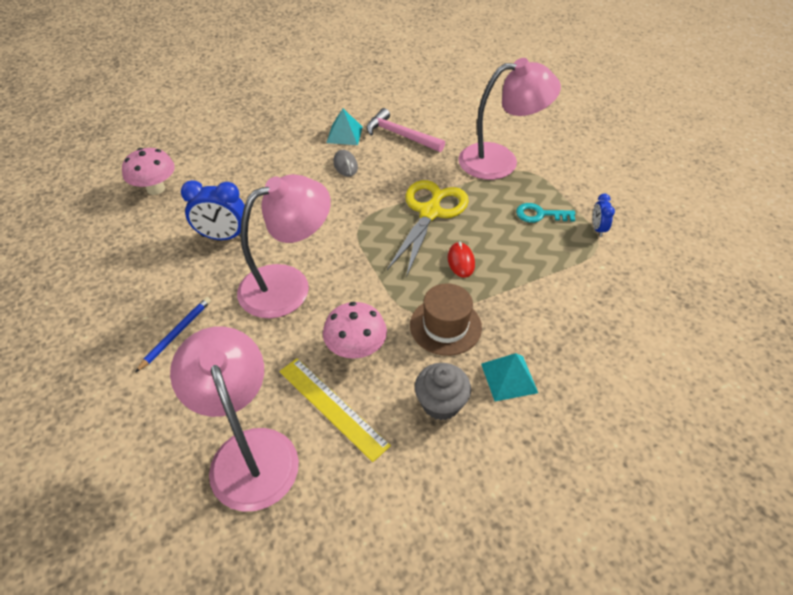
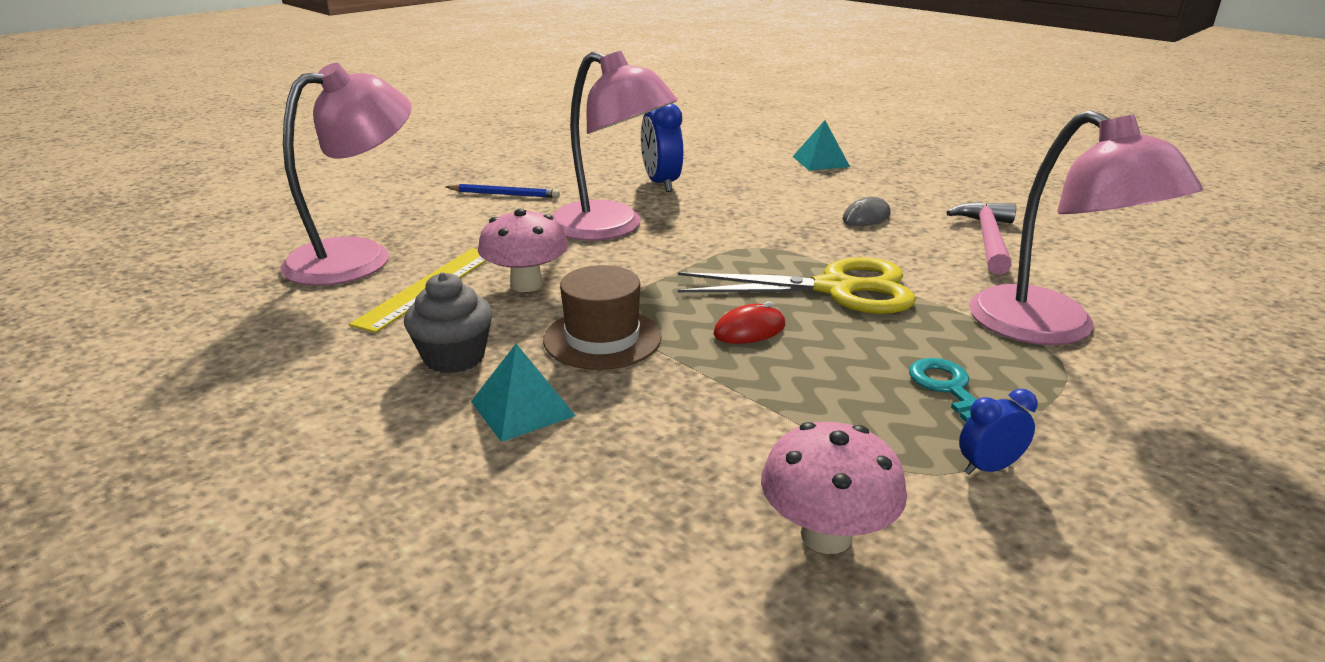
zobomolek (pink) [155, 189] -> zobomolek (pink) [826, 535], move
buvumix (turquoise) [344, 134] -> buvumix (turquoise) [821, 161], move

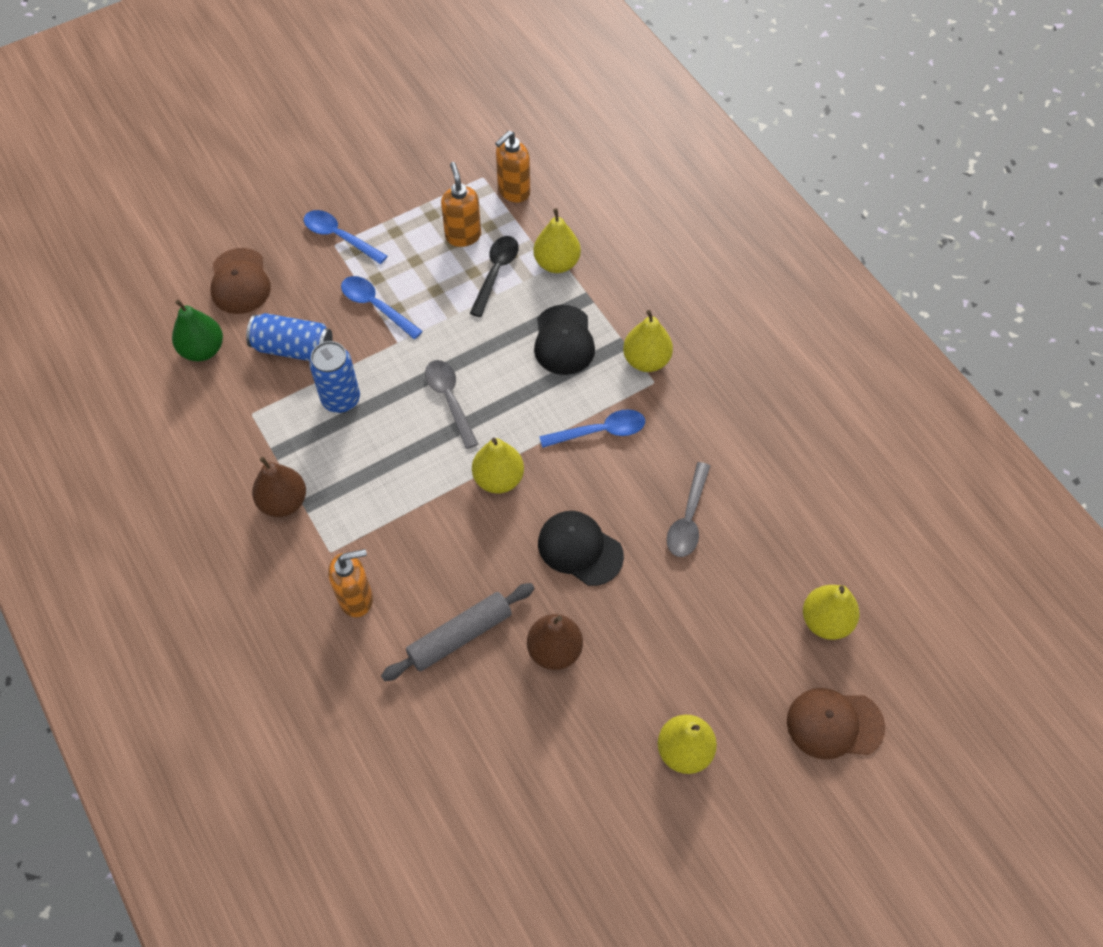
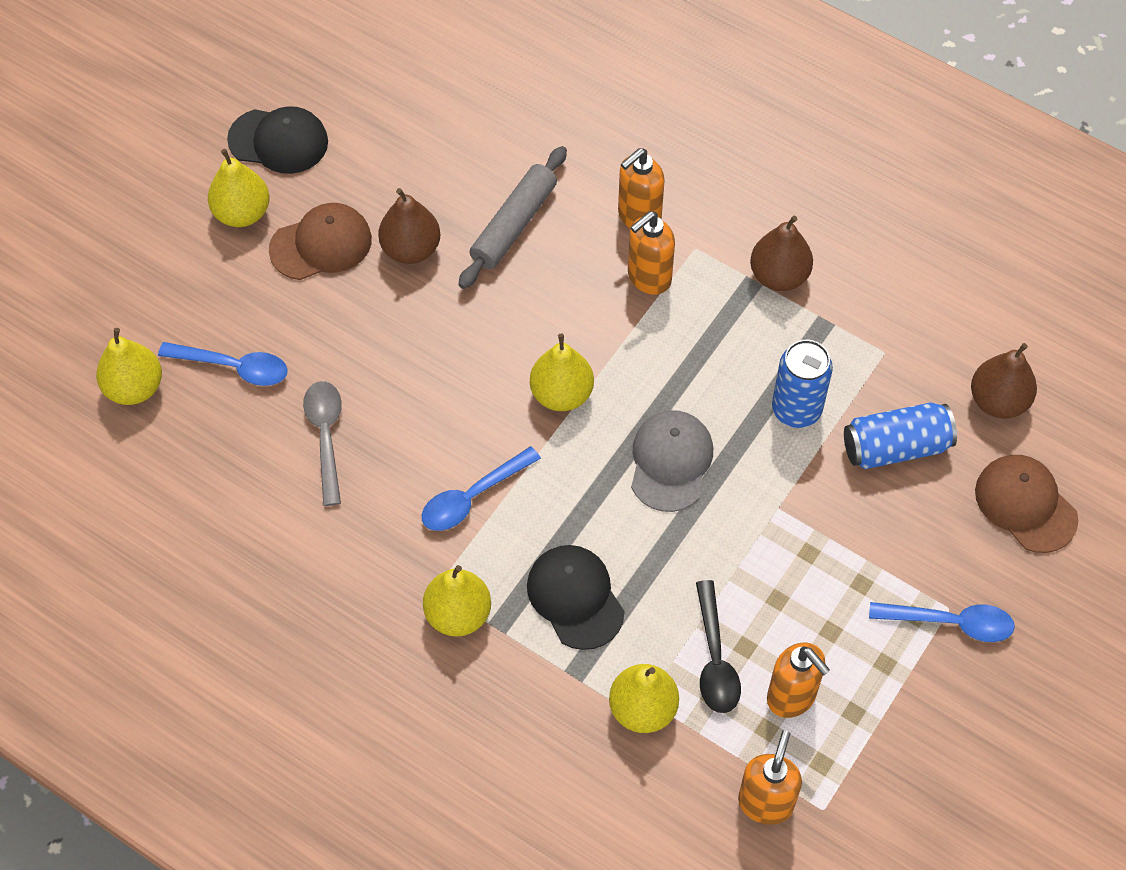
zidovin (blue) [376, 306] -> zidovin (blue) [233, 367], move
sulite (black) [580, 549] -> sulite (black) [278, 141], move
sulite (brown) [834, 724] -> sulite (brown) [321, 244], move
none -> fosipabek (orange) [648, 278]
zidovin (grey) [450, 400] -> sulite (grey) [670, 462]
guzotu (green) [203, 349] -> guzotu (brown) [998, 401]

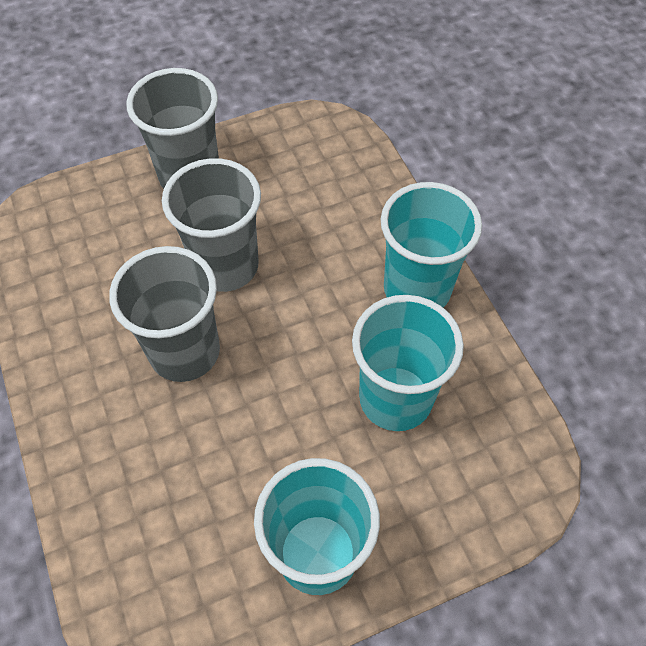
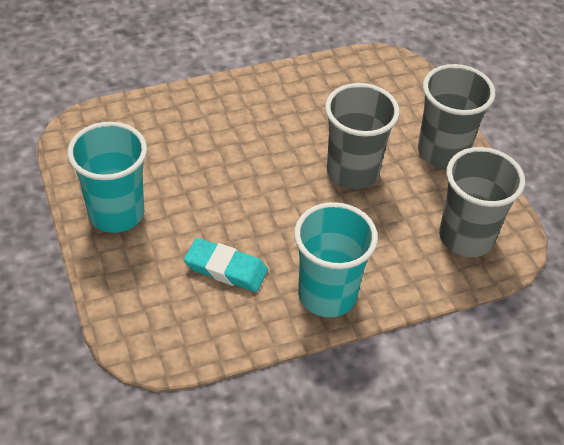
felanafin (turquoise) [395, 398] -> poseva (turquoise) [226, 268]
felanafin (grey) [184, 352] -> felanafin (grey) [466, 237], move

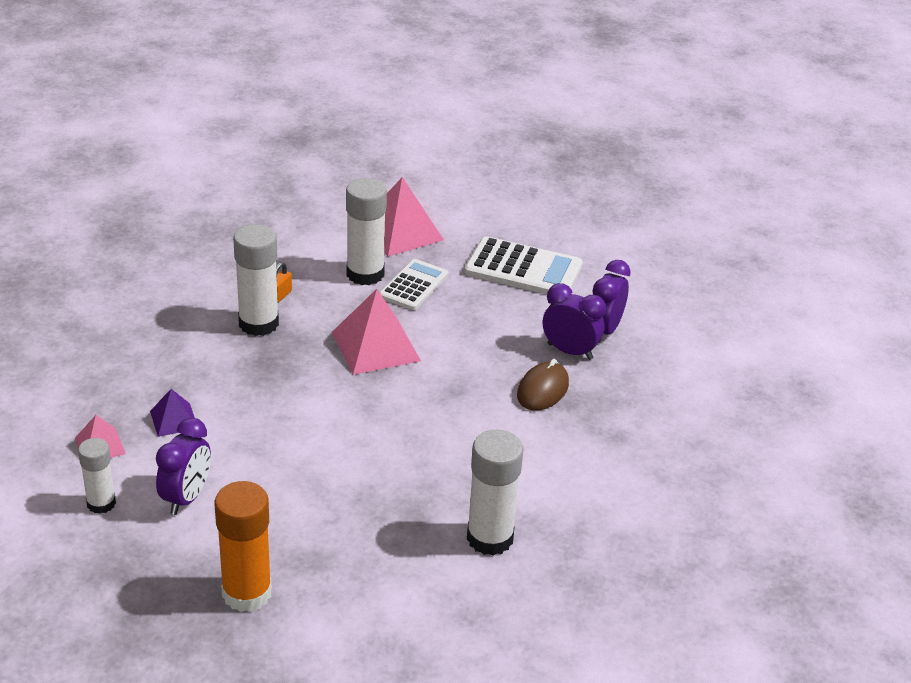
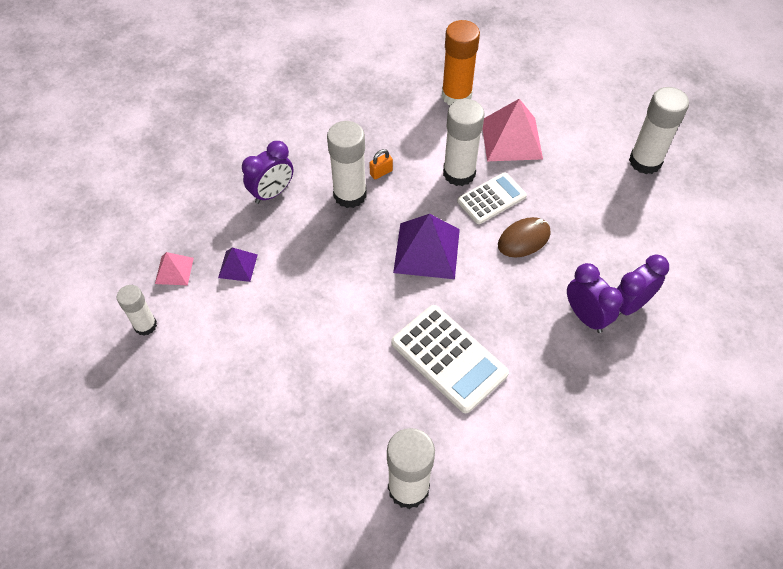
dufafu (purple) [186, 498] -> dufafu (purple) [272, 193], move
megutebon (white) [523, 269] -> megutebon (white) [449, 358], move
buvumix (pink) [375, 346] -> buvumix (purple) [426, 250]
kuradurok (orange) [247, 593] -> kuradurok (orange) [456, 95], move
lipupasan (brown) [542, 390] -> lipupasan (brown) [524, 239], move
none -> kuradurok (white) [645, 161]

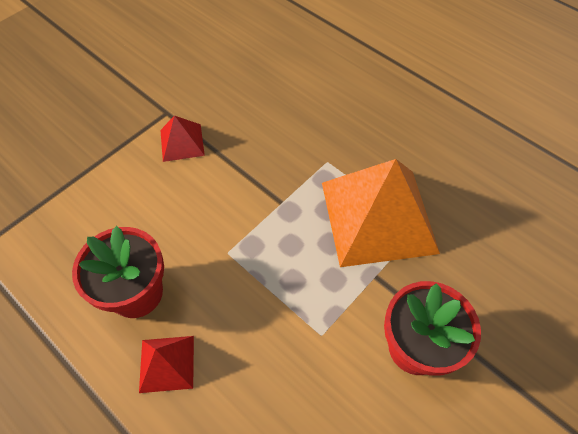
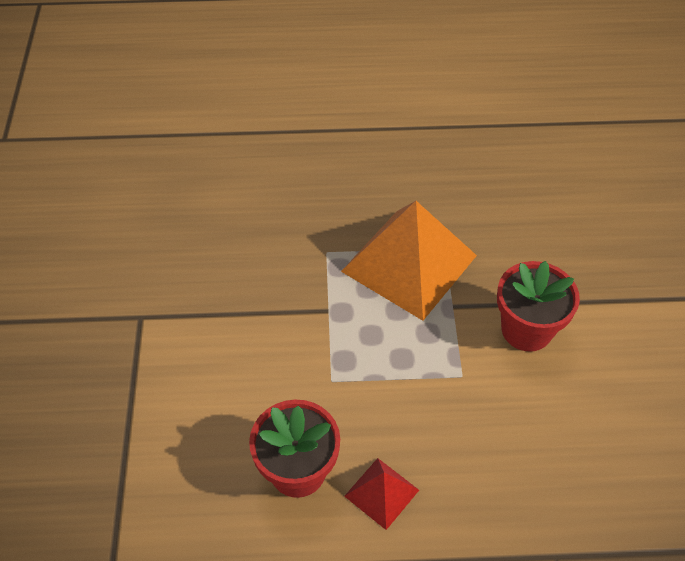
buvumix (red) [182, 142] -> none

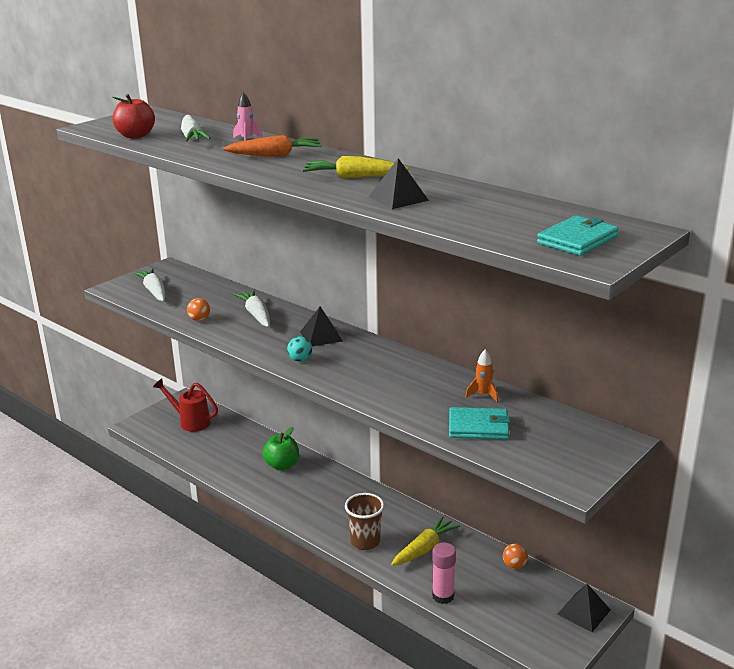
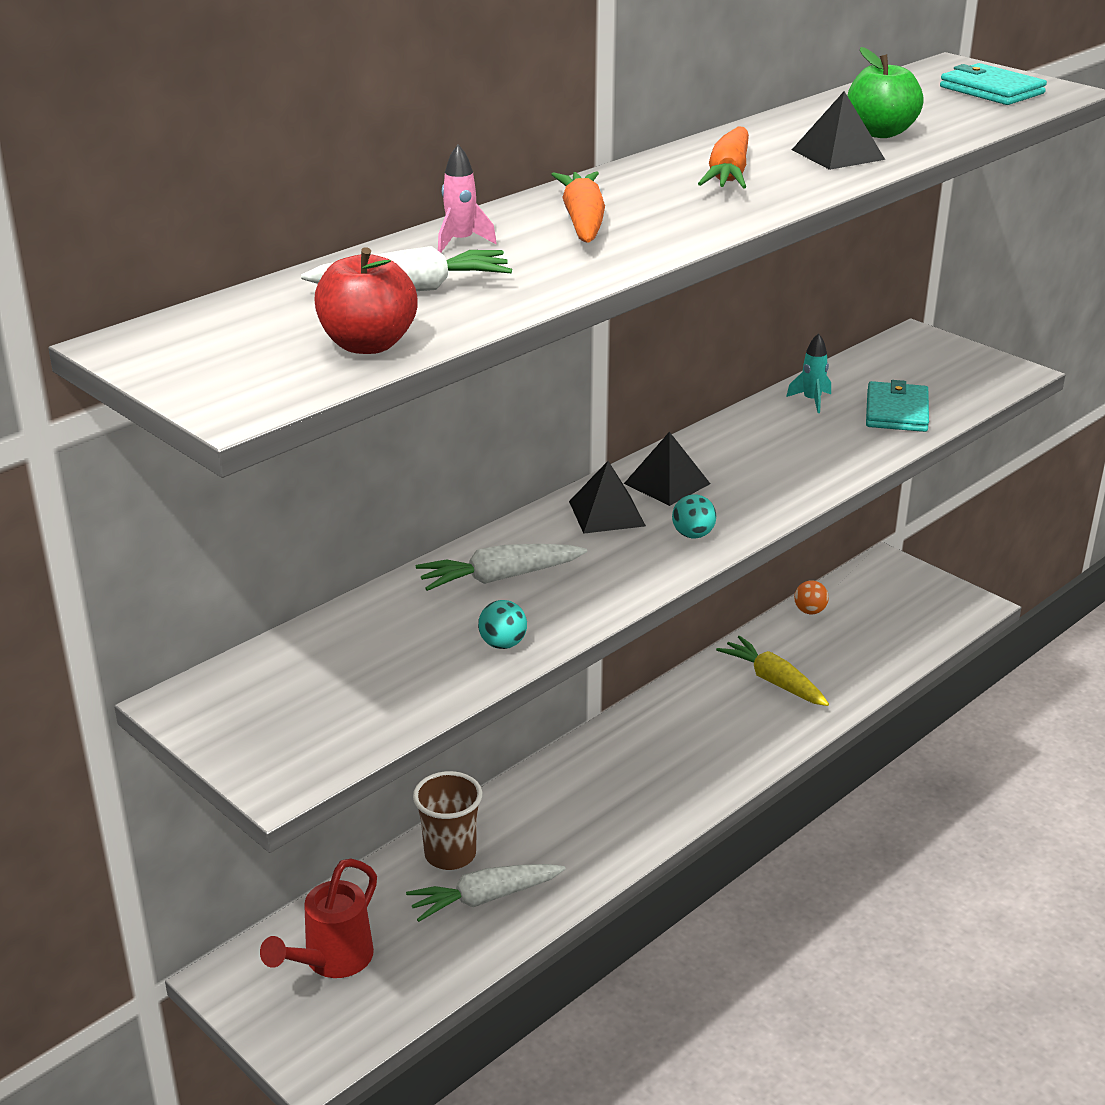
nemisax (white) [154, 291] -> nemisax (white) [485, 898], move
felanafin (brown) [365, 541] -> felanafin (brown) [450, 854], move
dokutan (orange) [199, 319] -> dokutan (turquoise) [503, 644]
buvumix (black) [583, 612] -> buvumix (black) [666, 483], move
nemisax (yellow) [353, 177] -> nemisax (orange) [729, 174]
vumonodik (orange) [483, 395] -> vumonodik (turquoise) [811, 401]
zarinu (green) [282, 465] -> zarinu (green) [880, 133], move
kuradurok (pink) [443, 596] -> none

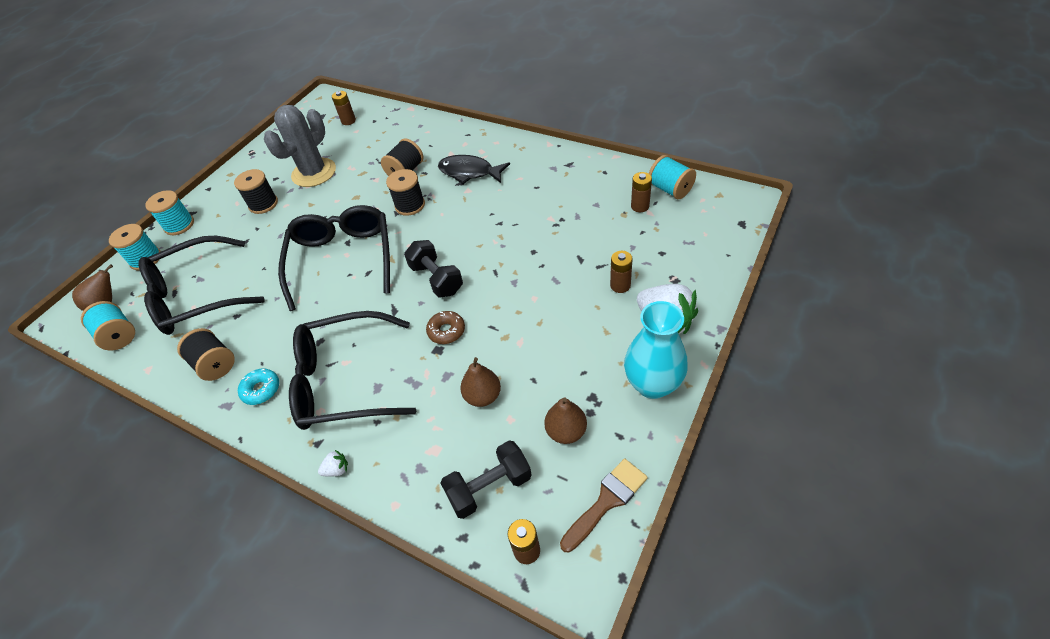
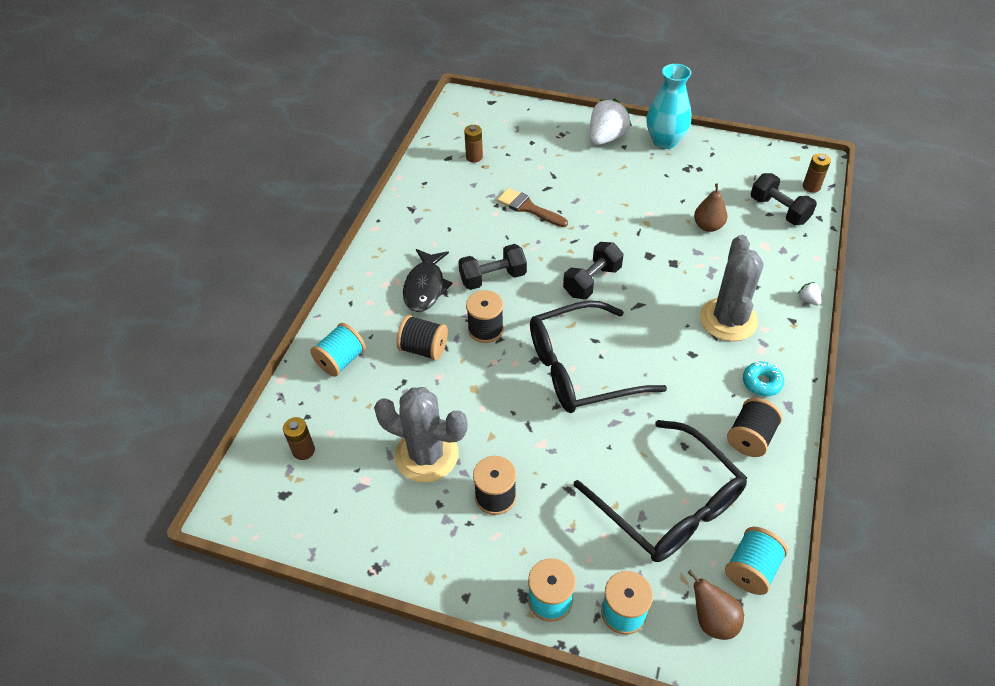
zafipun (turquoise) [670, 189] -> zafipun (turquoise) [341, 360], move
none -> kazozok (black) [493, 278]
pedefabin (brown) [606, 501] -> pedefabin (brown) [528, 208], move
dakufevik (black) [344, 381] -> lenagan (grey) [728, 319]
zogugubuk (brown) [446, 331] -> none
guzotu (brown) [566, 431] -> none
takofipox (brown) [620, 285] -> none

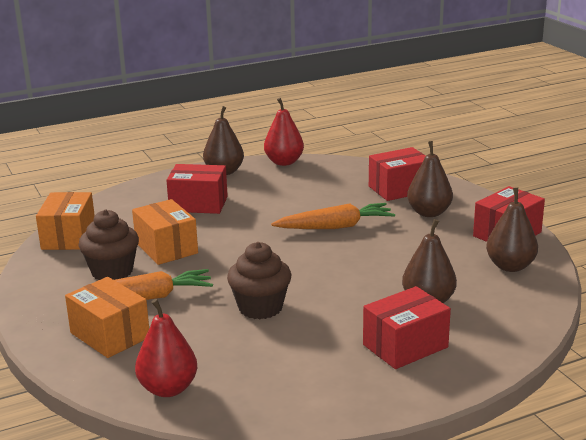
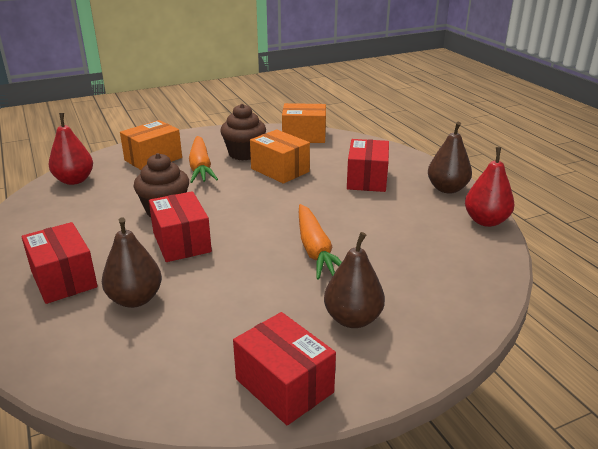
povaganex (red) [399, 189] -> povaganex (red) [181, 242], move
povaganex (orange) [166, 248] -> povaganex (orange) [280, 170], 75 degrees clockwise
guzotu (brown) [510, 266] -> none

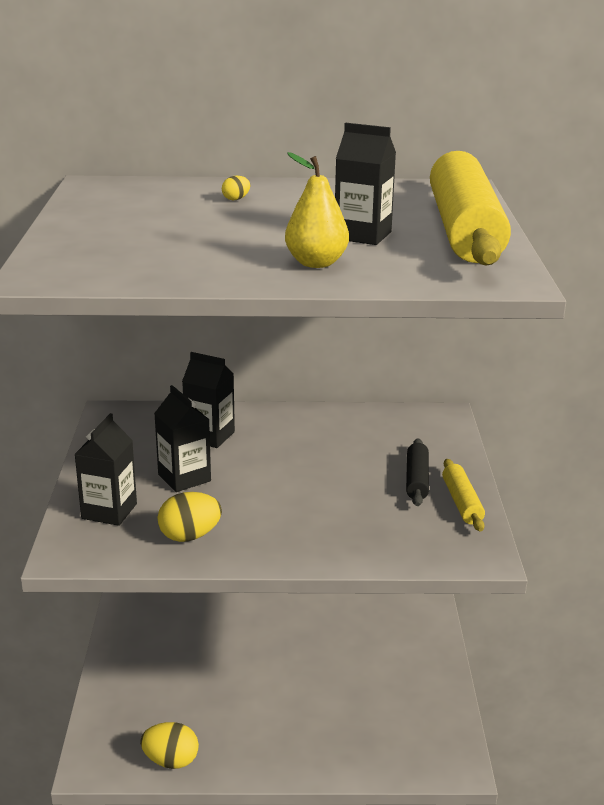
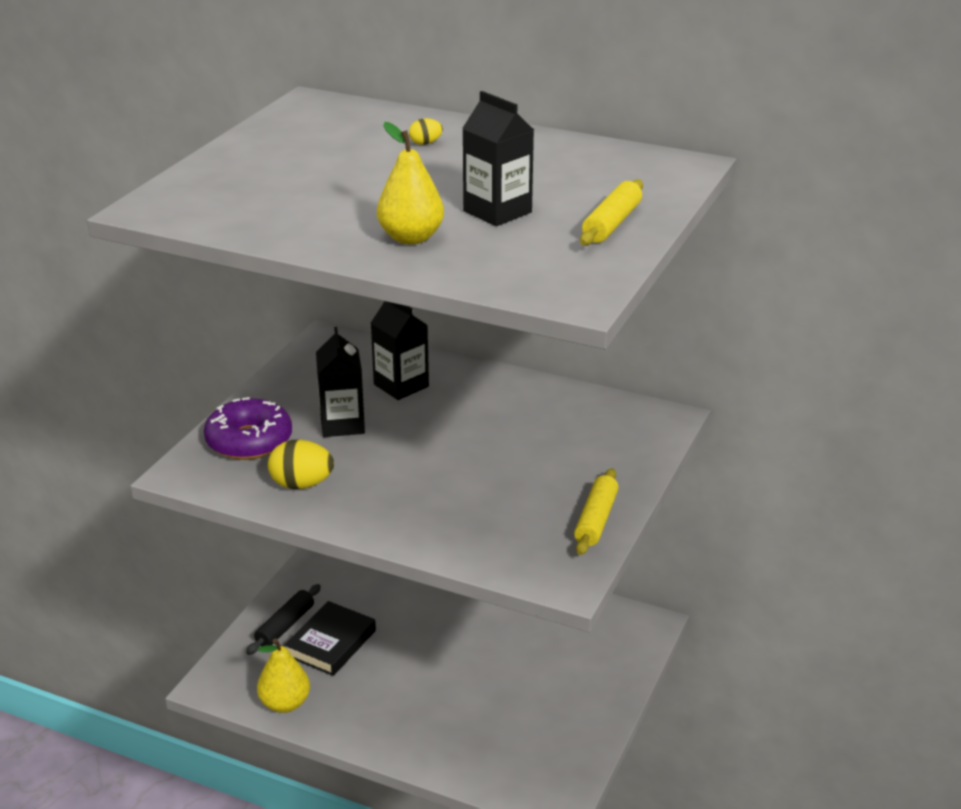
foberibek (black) [109, 511] -> zogugubuk (purple) [249, 441]
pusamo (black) [417, 480] -> pusamo (black) [285, 626], move
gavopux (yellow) [171, 760] -> guzotu (yellow) [285, 703]
none -> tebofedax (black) [331, 643]
pusamo (yellow) [464, 230] -> pusamo (yellow) [612, 224], x0.44

